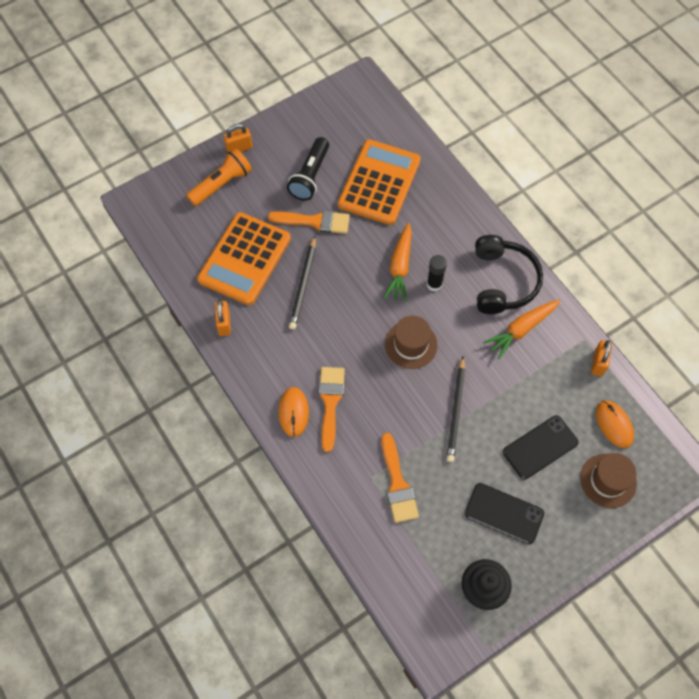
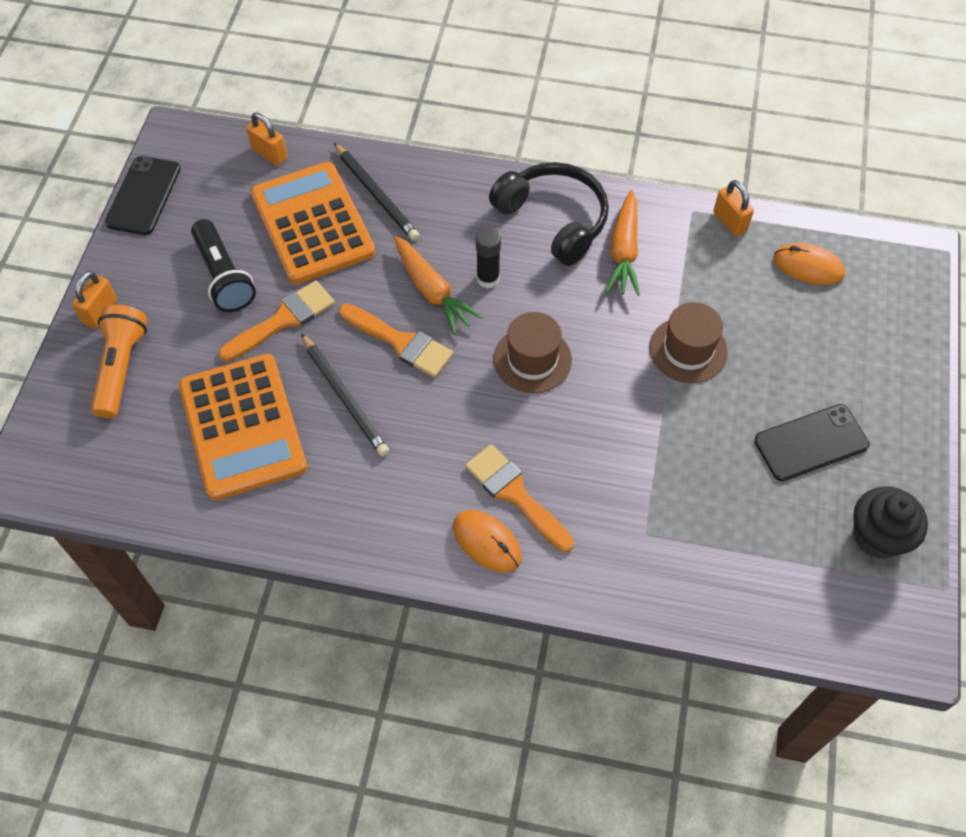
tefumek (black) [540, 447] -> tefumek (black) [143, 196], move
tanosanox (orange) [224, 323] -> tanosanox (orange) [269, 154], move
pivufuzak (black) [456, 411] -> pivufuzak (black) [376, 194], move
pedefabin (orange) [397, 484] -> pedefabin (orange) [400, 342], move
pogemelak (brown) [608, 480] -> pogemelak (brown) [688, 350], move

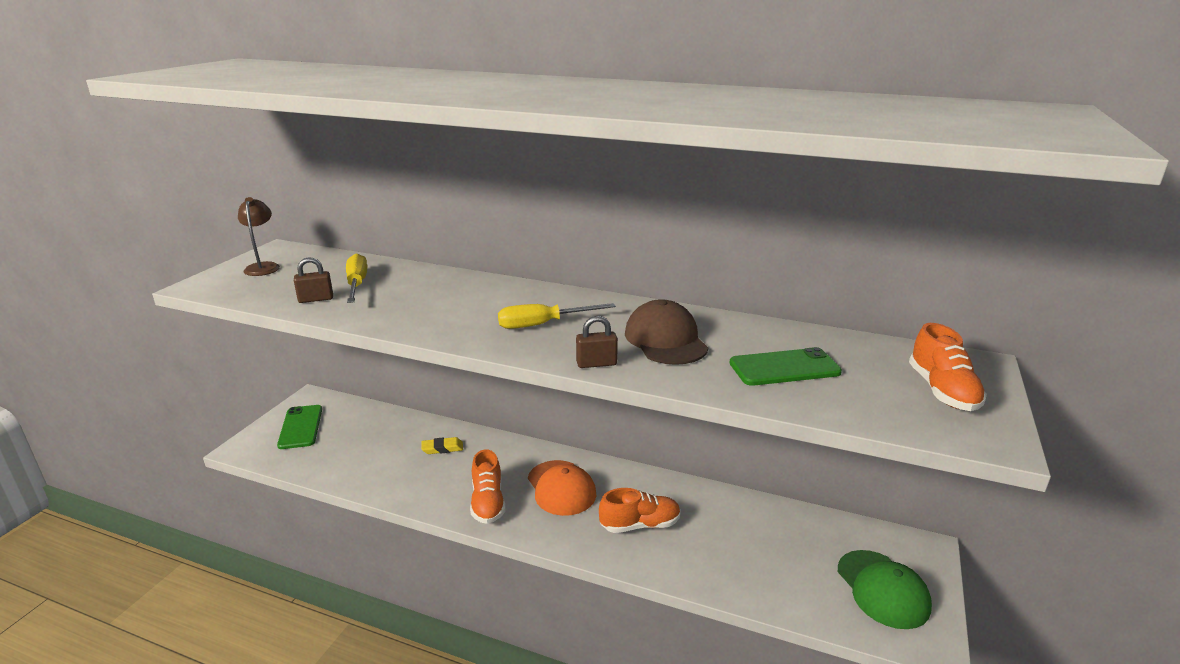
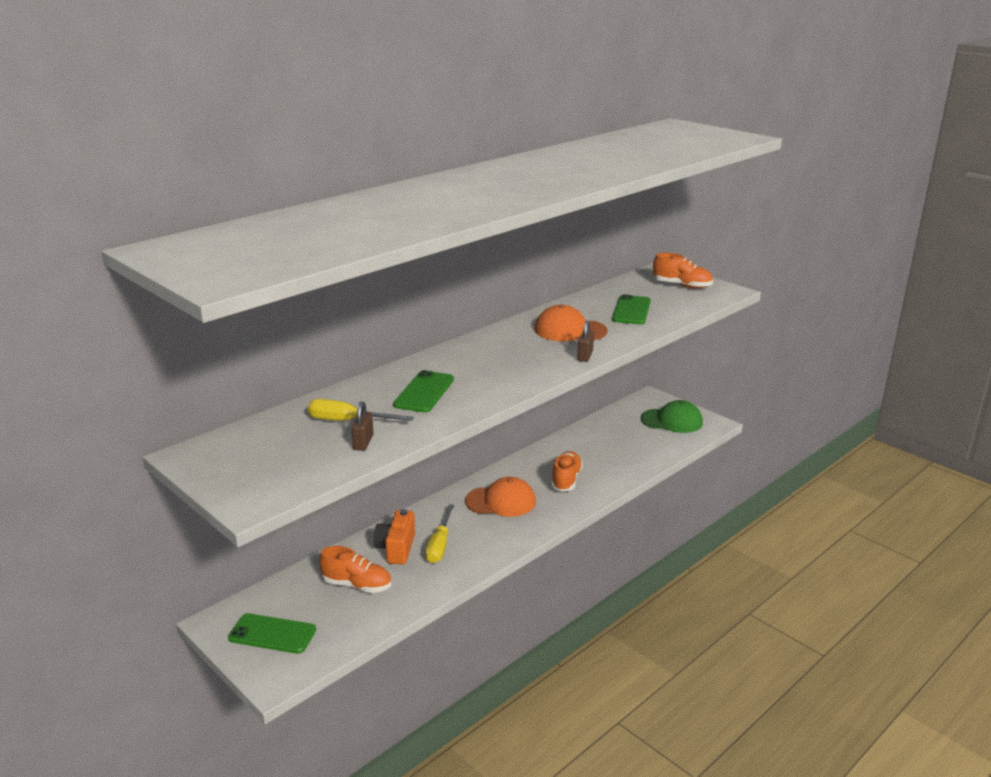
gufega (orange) [488, 502] -> gufega (orange) [357, 585], move
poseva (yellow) [442, 448] -> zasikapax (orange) [396, 548]
none -> tefumek (green) [424, 392]
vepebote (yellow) [542, 324] -> vepebote (yellow) [439, 545], move
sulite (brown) [665, 340] -> sulite (orange) [570, 330]
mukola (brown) [263, 267] -> none

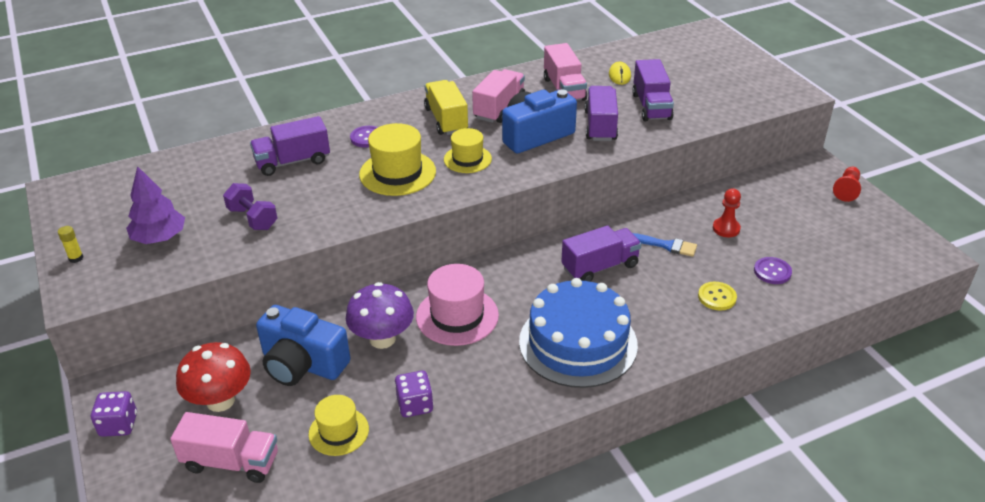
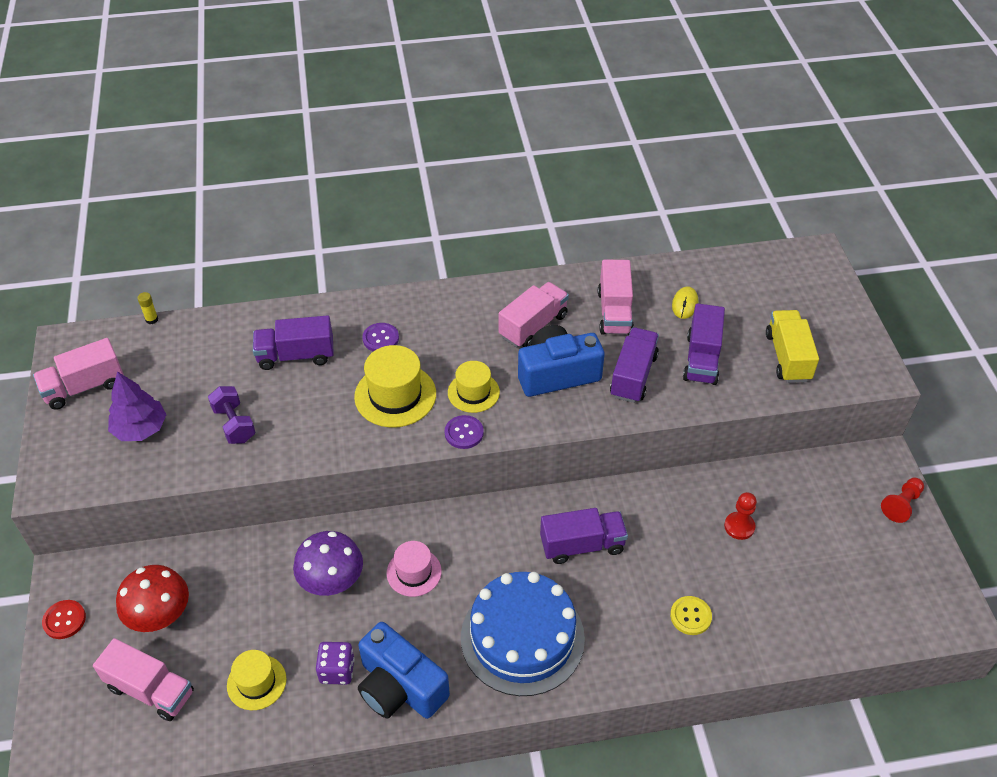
none -> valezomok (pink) [84, 387]
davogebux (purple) [119, 425] -> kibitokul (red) [64, 620]
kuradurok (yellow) [76, 258] -> kuradurok (yellow) [152, 319], move
zasikapax (blue) [302, 364] -> zasikapax (blue) [400, 687], move
pogemelak (pink) [457, 316] -> pogemelak (pink) [414, 572], x0.64
kibitokul (purple) [772, 272] -> kibitokul (purple) [464, 433], move
valezomok (yellow) [446, 120] -> valezomok (yellow) [787, 357], move
pedefabin (blue) [666, 245] -> none

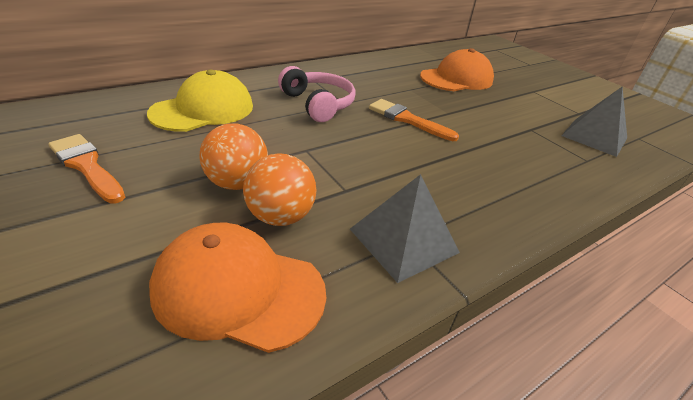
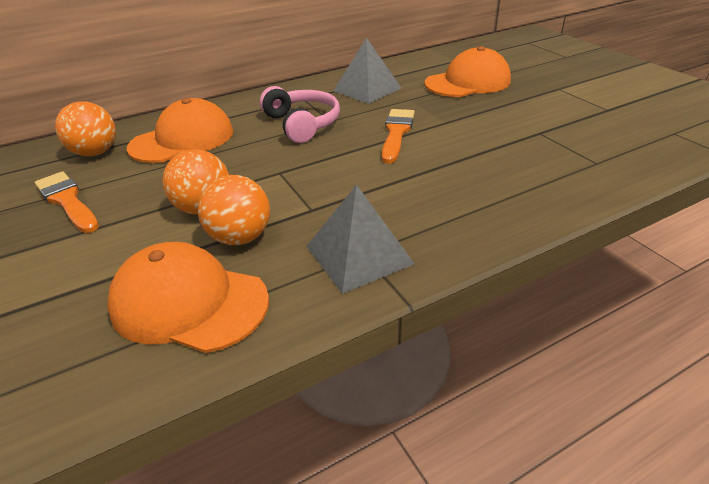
none -> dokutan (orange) [95, 153]
sulite (yellow) [203, 110] -> sulite (orange) [183, 139]
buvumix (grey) [594, 137] -> buvumix (grey) [367, 89], move
pedefabin (orange) [407, 119] -> pedefabin (orange) [396, 133], 60 degrees clockwise

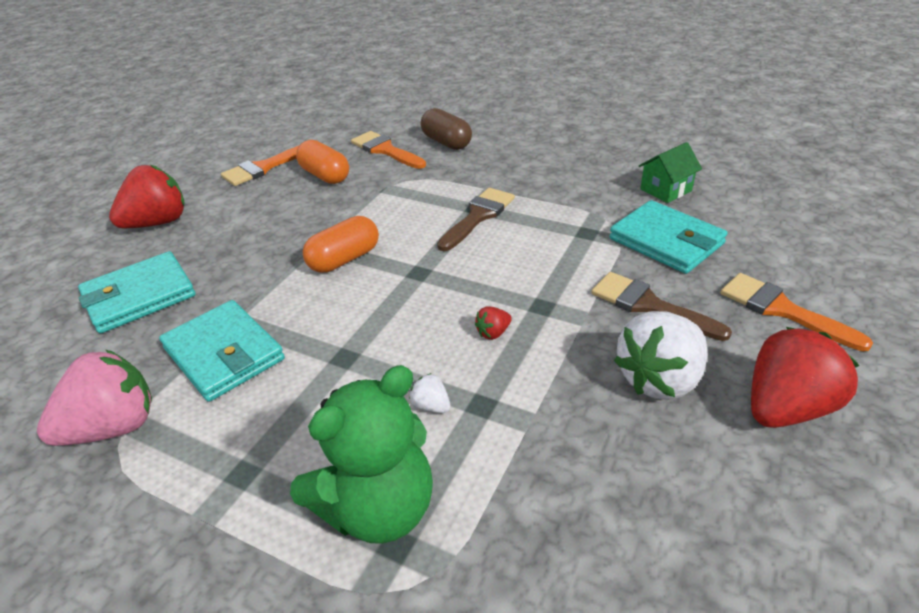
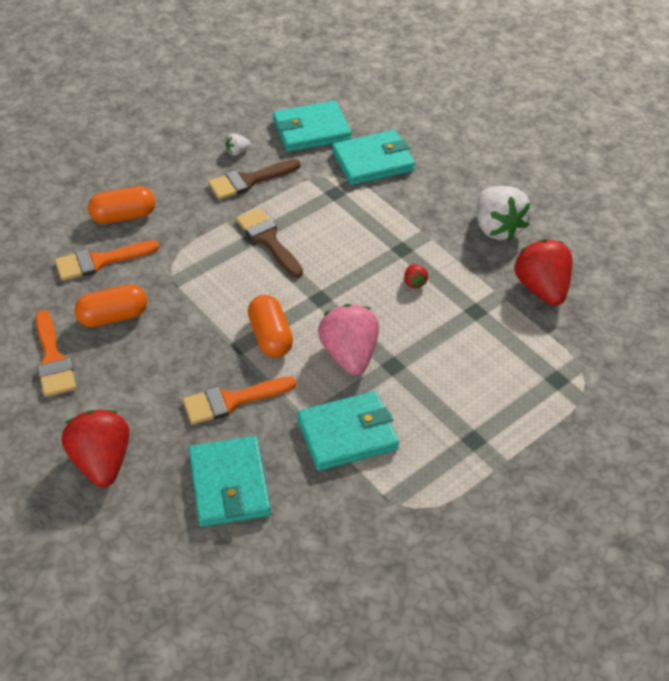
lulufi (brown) [446, 142] -> lulufi (orange) [123, 216]
pedefabin (orange) [781, 310] -> pedefabin (orange) [231, 401], move
pedefabin (brown) [649, 305] -> pedefabin (brown) [249, 181], move
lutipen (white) [431, 406] -> lutipen (white) [237, 152], move
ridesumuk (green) [666, 190] -> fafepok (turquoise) [311, 130]
lutipen (pink) [113, 427] -> lutipen (pink) [349, 354], move
lutipen (red) [786, 407] -> lutipen (red) [541, 288], move
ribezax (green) [378, 508] -> none

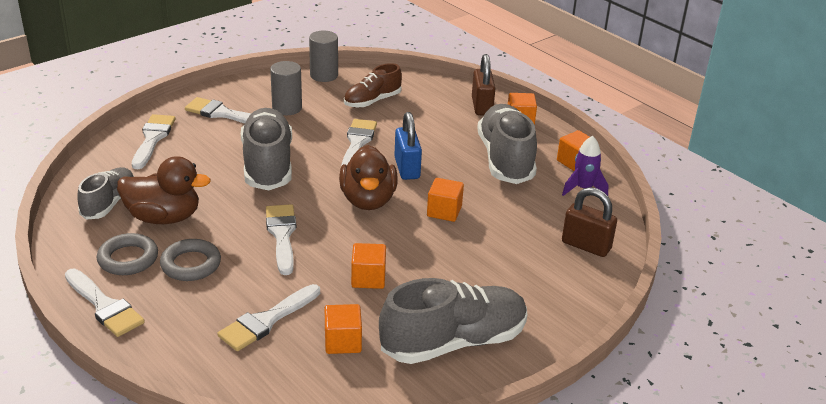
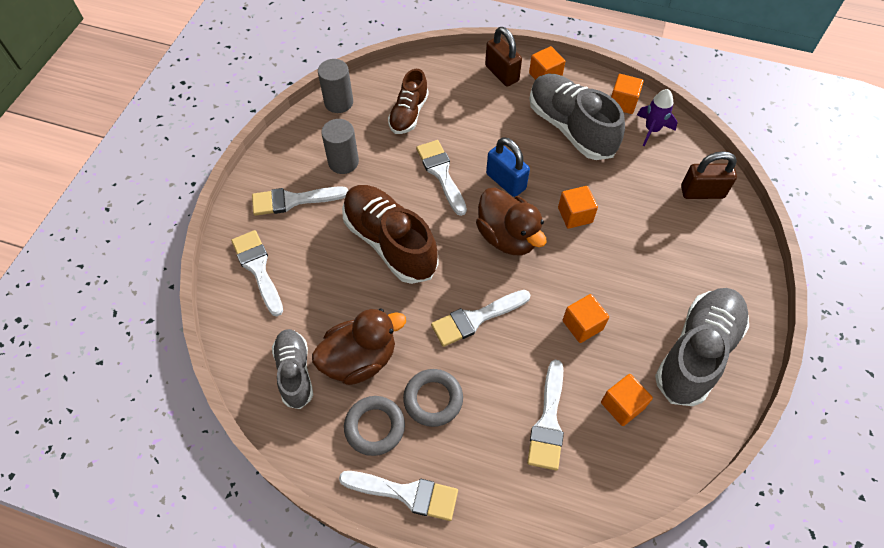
gufega (grey) [267, 165] -> gufega (brown) [390, 242]
pedefabin (white) [282, 235] -> pedefabin (white) [475, 319], 75 degrees counterclockwise

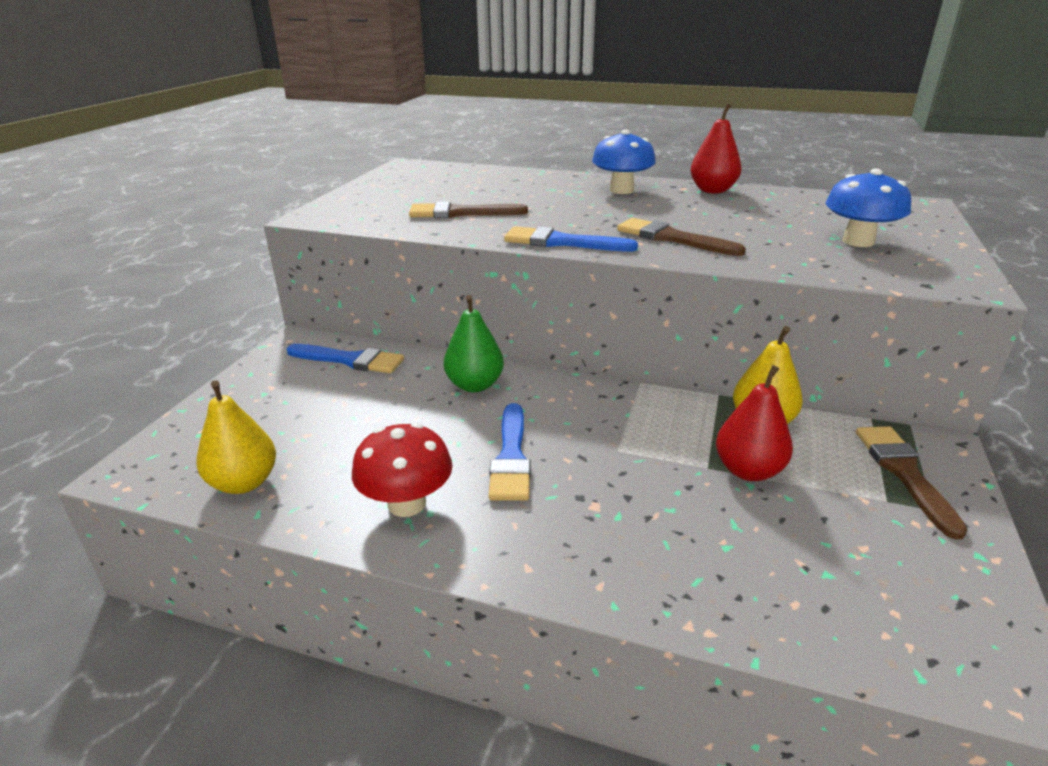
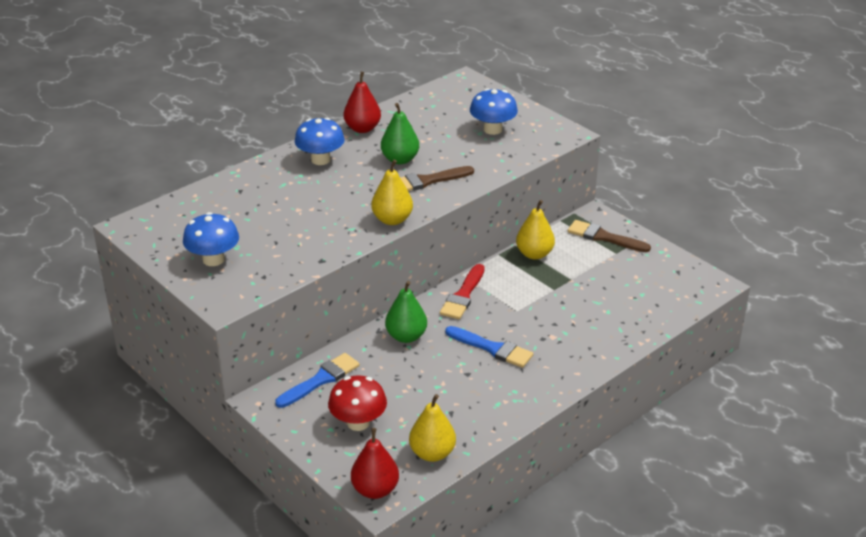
none -> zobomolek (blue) [213, 259]
zobomolek (red) [407, 503] -> zobomolek (red) [358, 422], move
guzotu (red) [748, 470] -> guzotu (red) [375, 490], move
pedefabin (blue) [562, 242] -> guzotu (yellow) [392, 220]
none -> guzotu (green) [400, 159]
none -> pedefabin (red) [463, 295]
pedefabin (brown) [461, 213] -> none

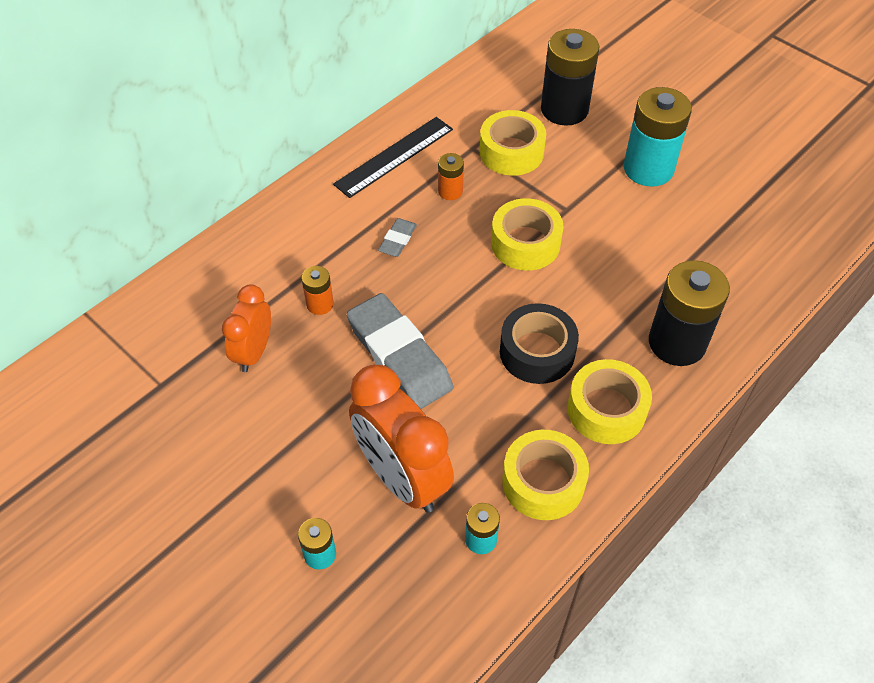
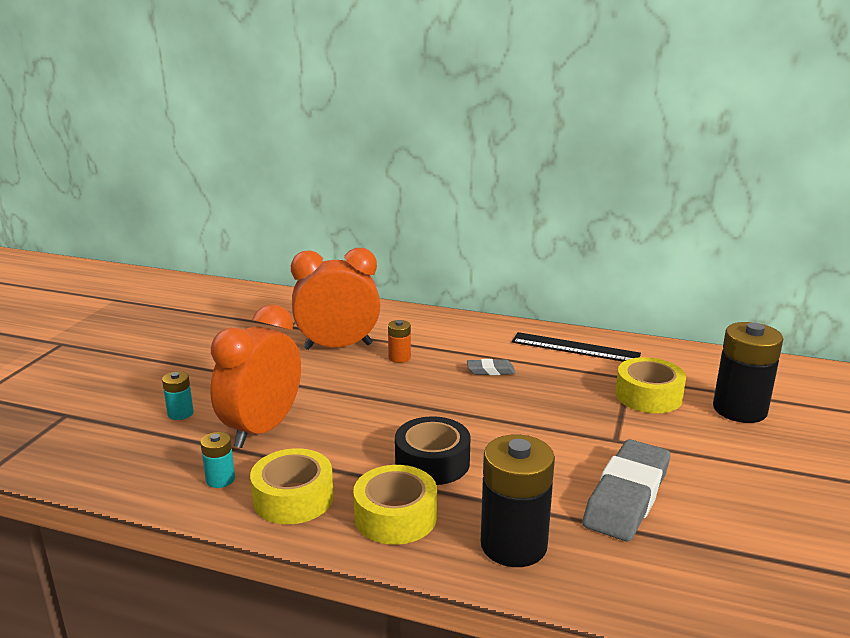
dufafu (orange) [254, 352] -> dufafu (orange) [338, 346], x1.69
poseva (grey) [399, 356] -> poseva (grey) [627, 497], move
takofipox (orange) [450, 191] -> none
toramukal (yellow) [525, 243] -> none
takofipox (turquoise) [648, 169] -> none

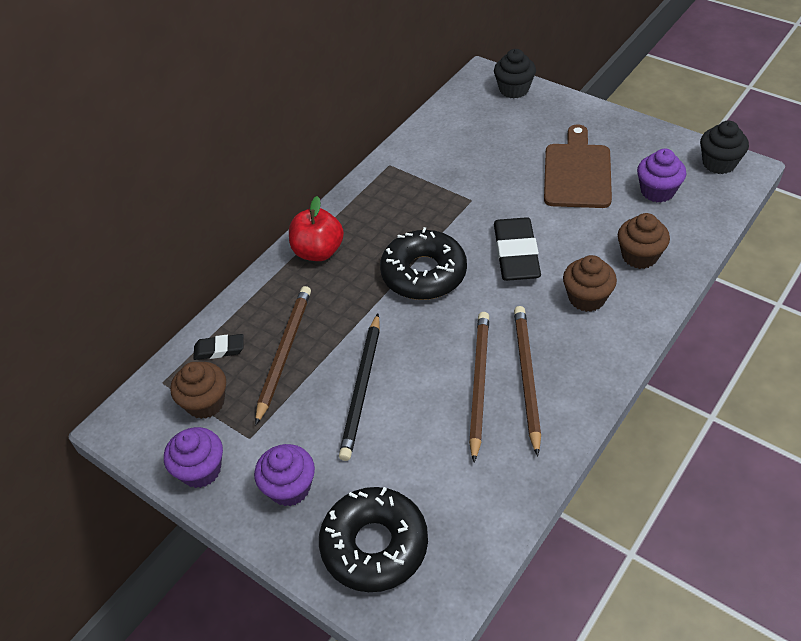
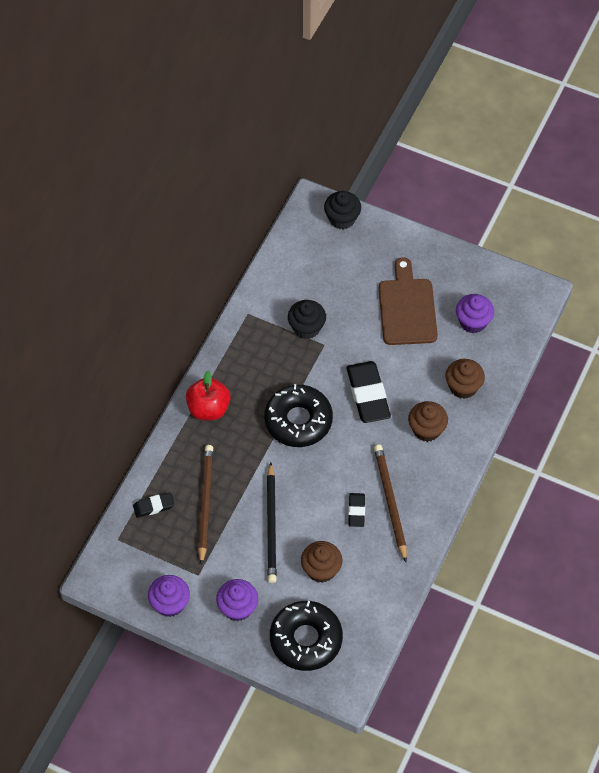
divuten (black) [719, 163] -> divuten (black) [306, 328], move
divuten (brown) [205, 403] -> divuten (brown) [321, 569], move
pivufuzak (brown) [479, 383] -> poseva (black) [356, 511]

